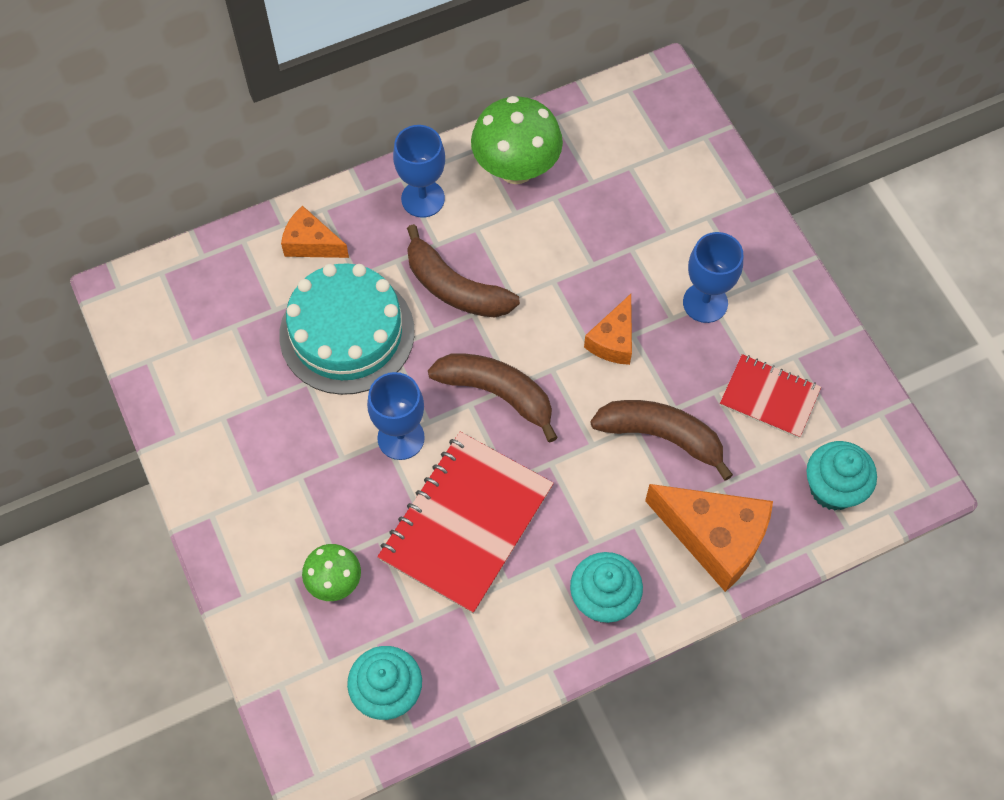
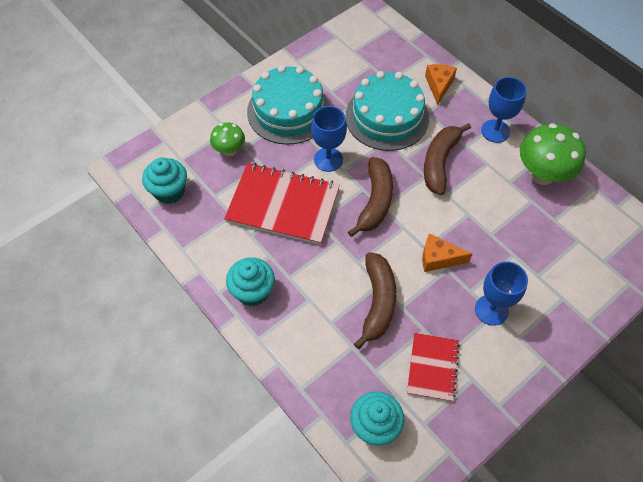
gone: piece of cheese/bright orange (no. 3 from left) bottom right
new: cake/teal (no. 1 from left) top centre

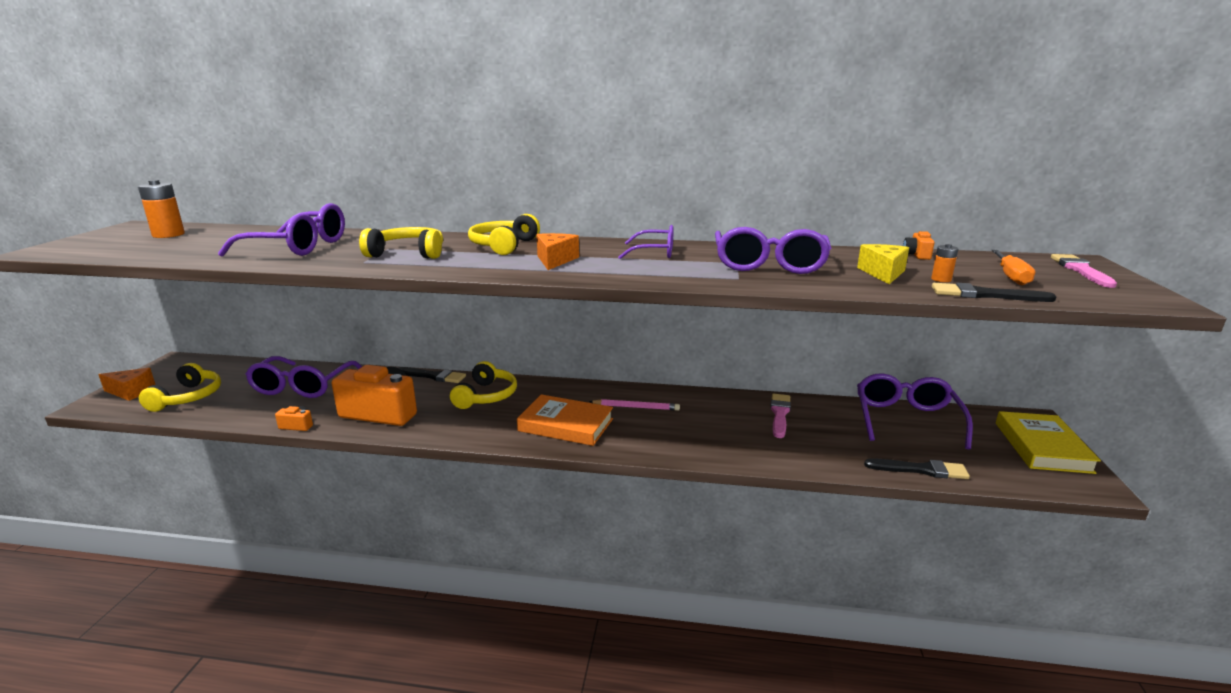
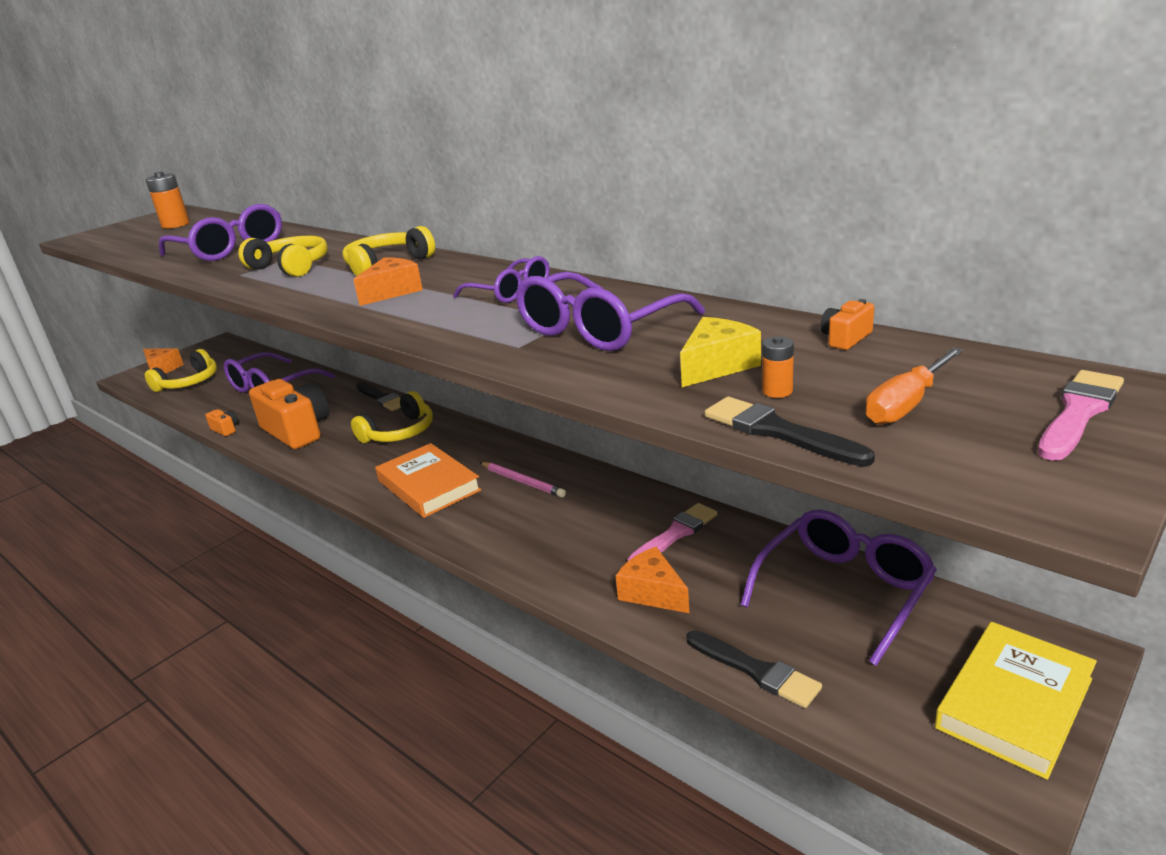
new: piece of cheese/bright orange (no. 3 from left) bottom centre

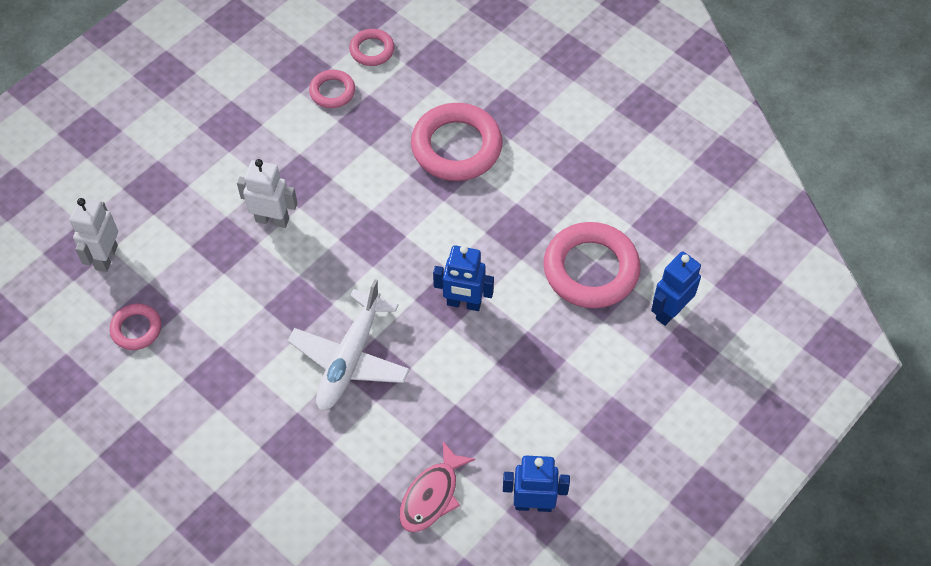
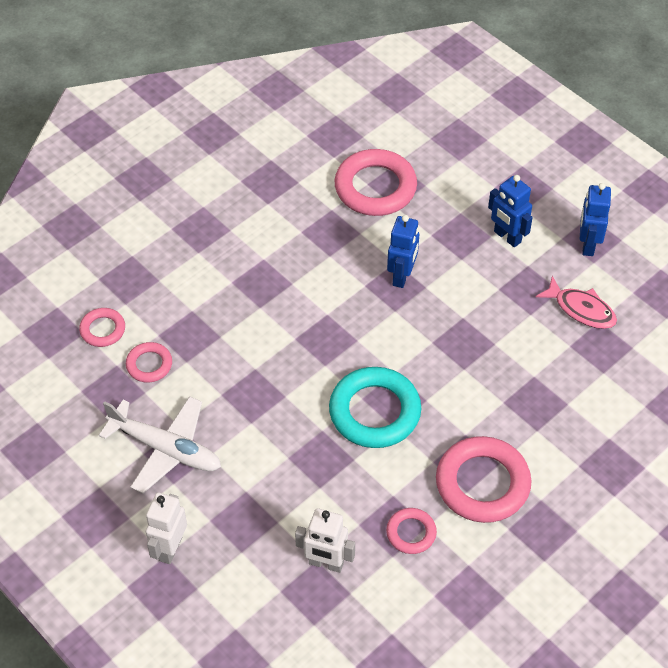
new: hoop/teal centre
shifted: robot/snow-white (no. 2 from left in the first image) middle left to robot/snow-white (no. 1 from left) bottom left; plane/snow-white centre to middle left; hoop/rose-pink (no. 4 from left in the first image) top centre to hoop/rose-pink (no. 5 from left) bottom right; robot/cobalt (no. 3 from left in the first image) middle right to robot/cobalt (no. 2 from left) top right

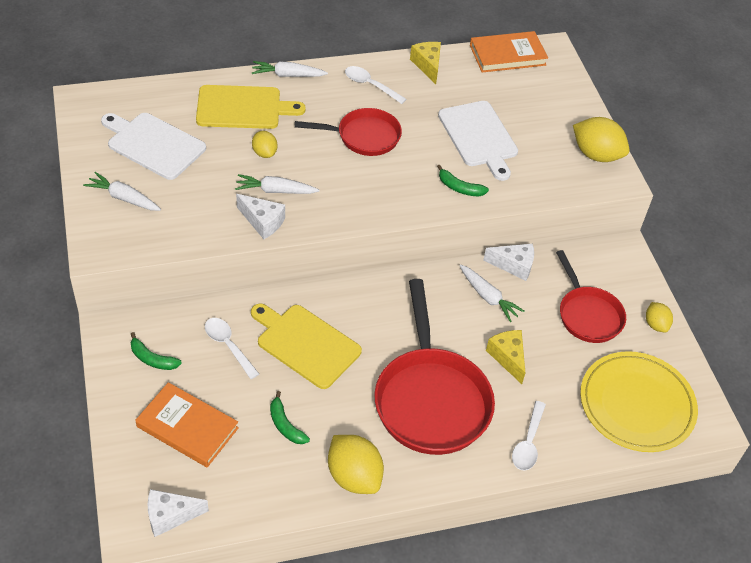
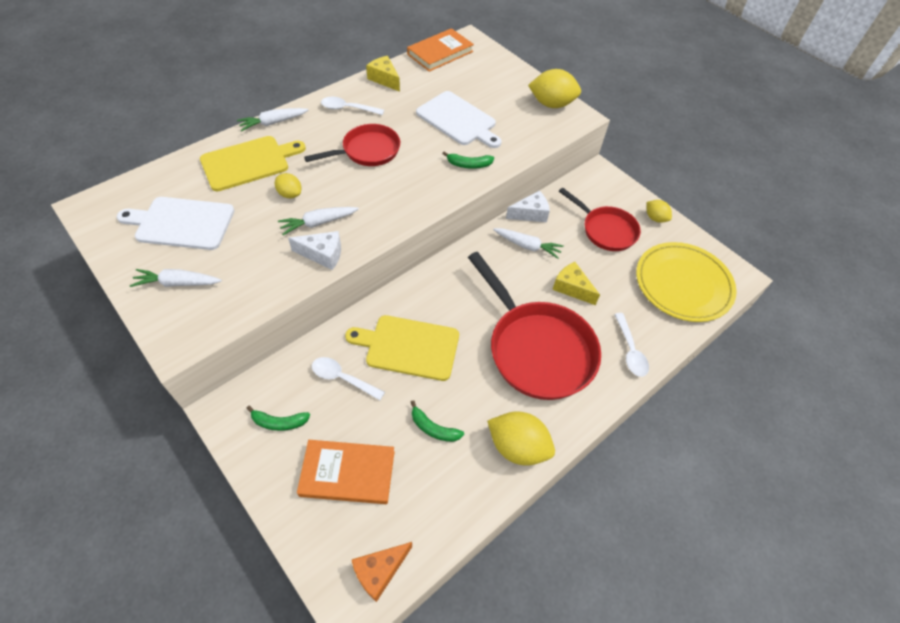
repainted: piece of cheese/snow-white (no. 1 from left) bottom left to piece of cheese/bright orange bottom centre

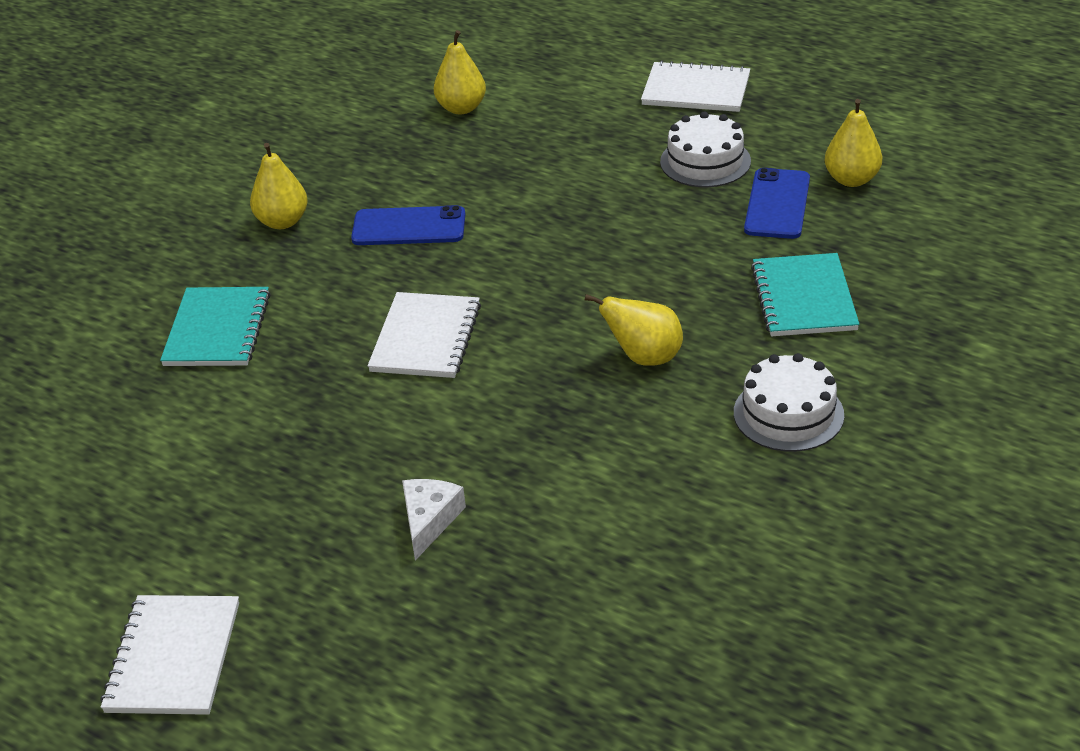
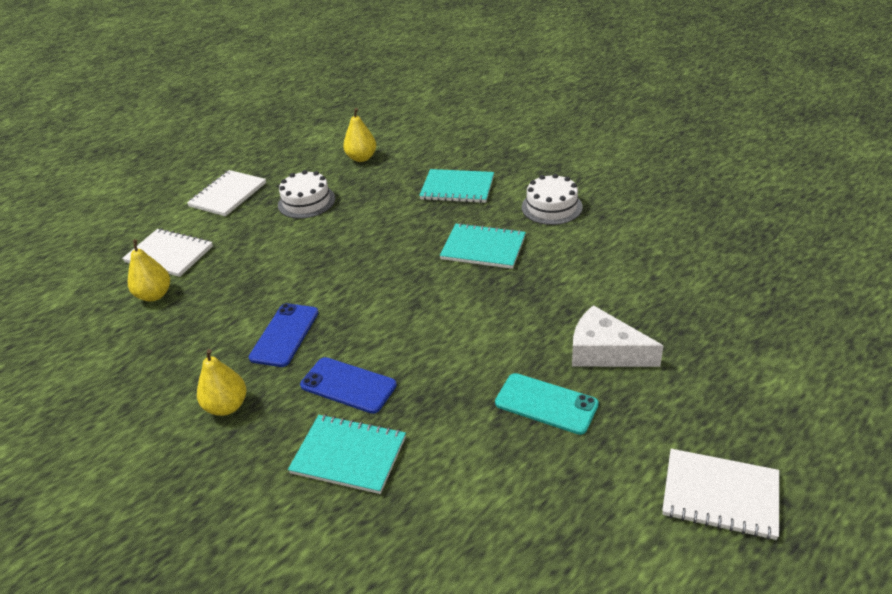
new: mobile phone/teal bottom centre
shifted: notebook/snow-white (no. 2 from left in the first image) centre to notebook/snow-white (no. 1 from left) middle left; mobile phone/cobalt (no. 2 from left) top right to centre
swapped: pear/bright yellow (no. 3 from left) centre to notebook/teal (no. 3 from left) centre
scaled: piece of cheese/snow-white bottom centre = middle right x1.52

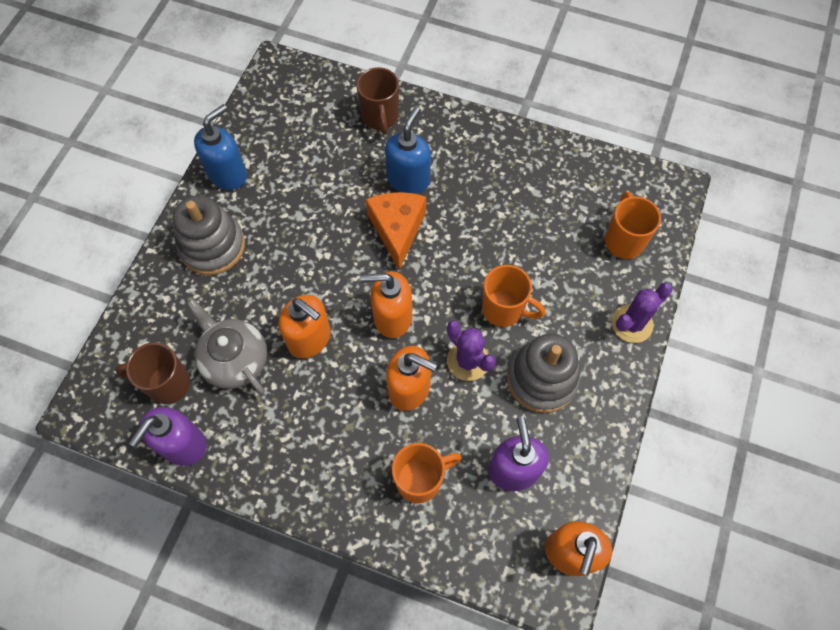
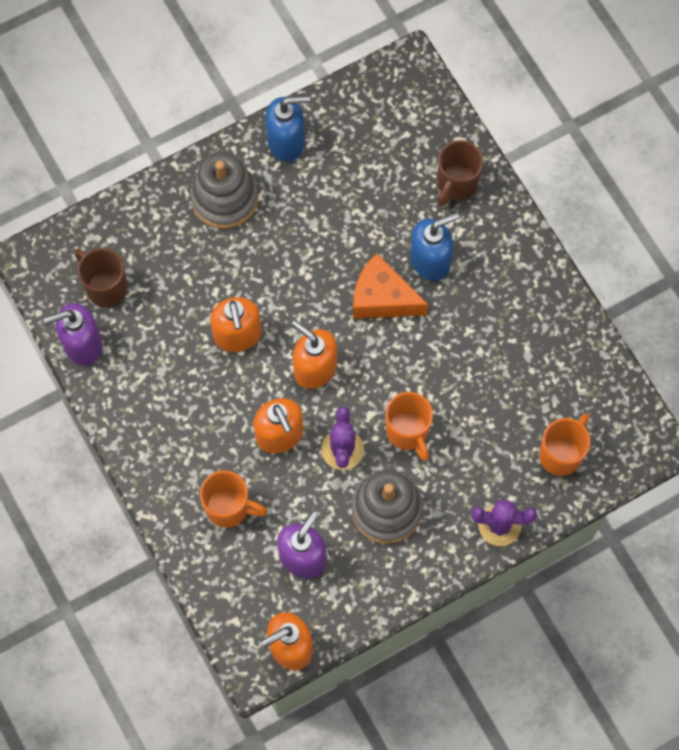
gone: china teapot/ash-grey middle left
rotated: piece of cheese/bright orange centre = centre 105 degrees counterclockwise

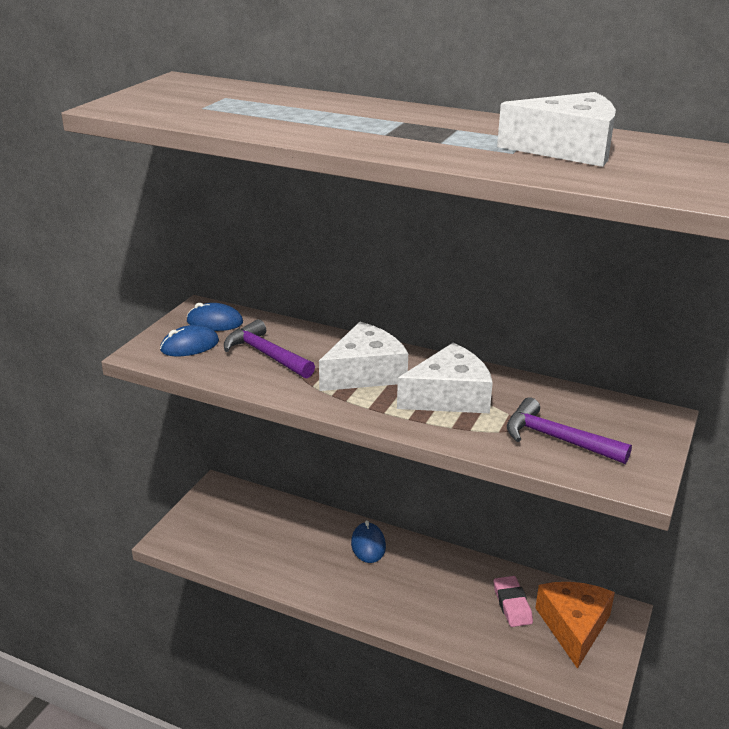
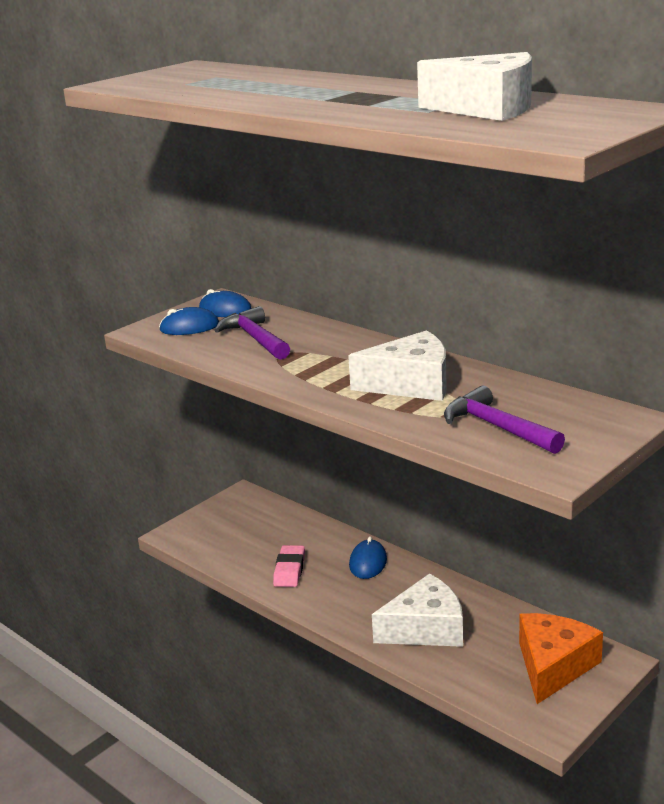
shifted: piece of cheese/snow-white (no. 1 from left in the first image) centre to piece of cheese/snow-white (no. 2 from left) bottom centre; gum eraser/rose-pink bottom right to bottom centre

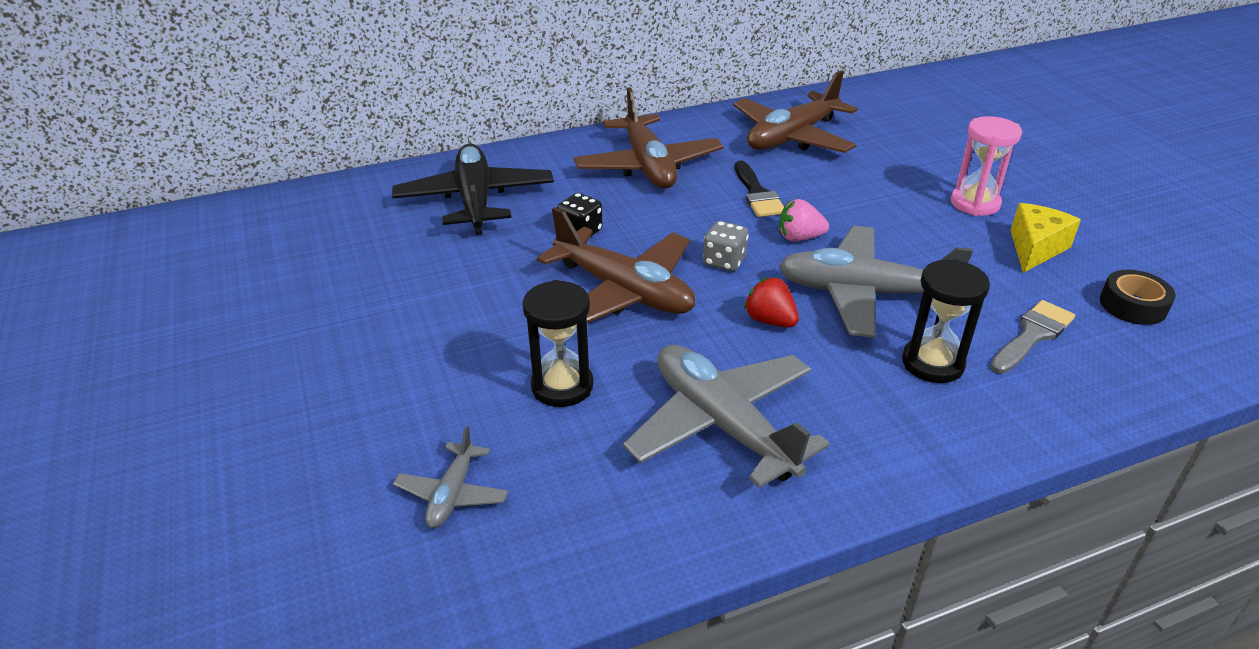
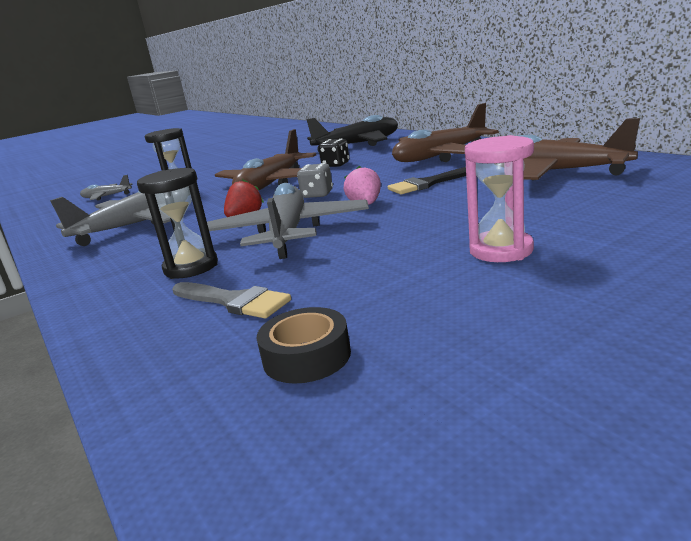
gone: piece of cheese/bright yellow middle right

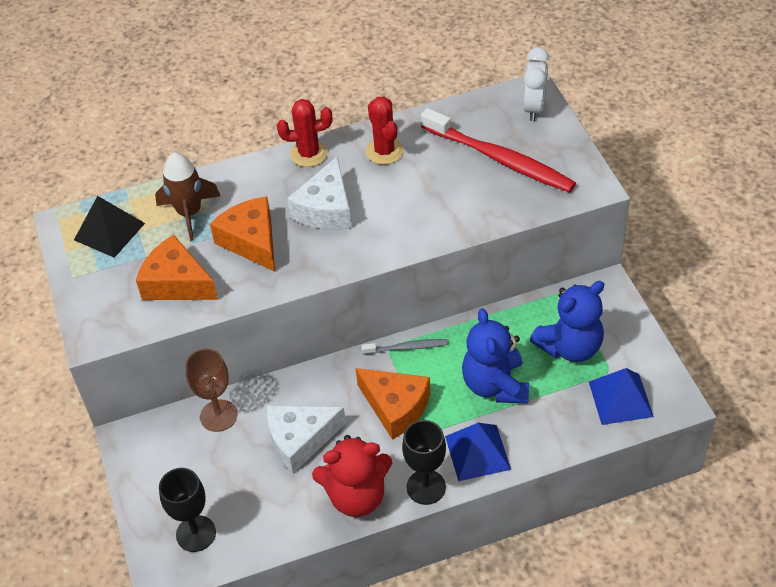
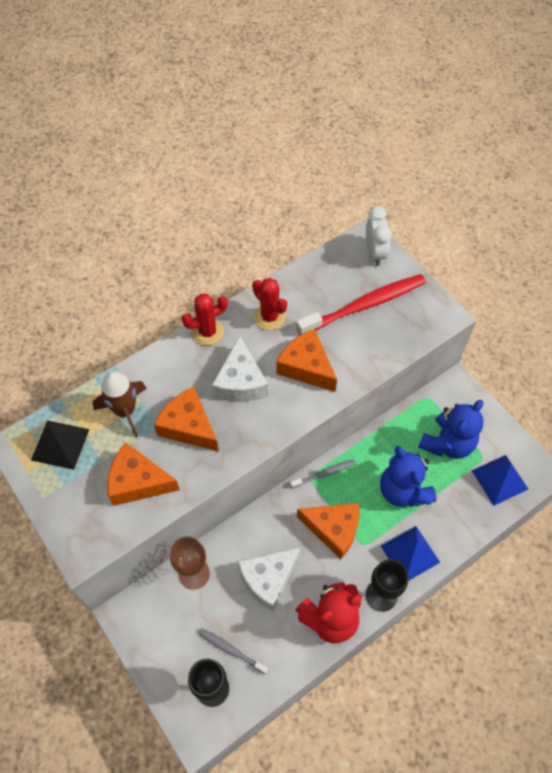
new: tooth brush/ash-grey (no. 1 from left) bottom centre; piece of cheese/bright orange (no. 3 from left) centre
rotated: tooth brush/scarlet top centre = centre 45 degrees counterclockwise

